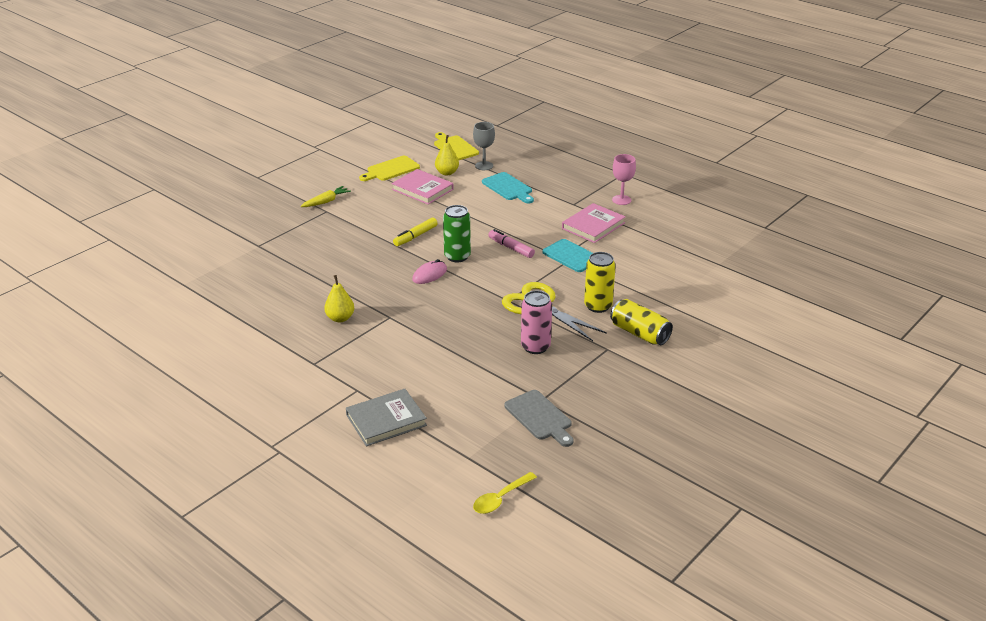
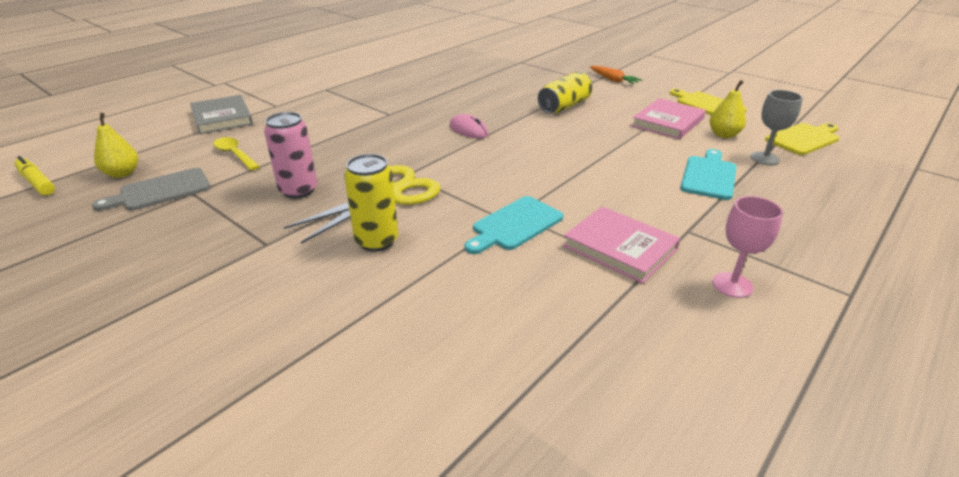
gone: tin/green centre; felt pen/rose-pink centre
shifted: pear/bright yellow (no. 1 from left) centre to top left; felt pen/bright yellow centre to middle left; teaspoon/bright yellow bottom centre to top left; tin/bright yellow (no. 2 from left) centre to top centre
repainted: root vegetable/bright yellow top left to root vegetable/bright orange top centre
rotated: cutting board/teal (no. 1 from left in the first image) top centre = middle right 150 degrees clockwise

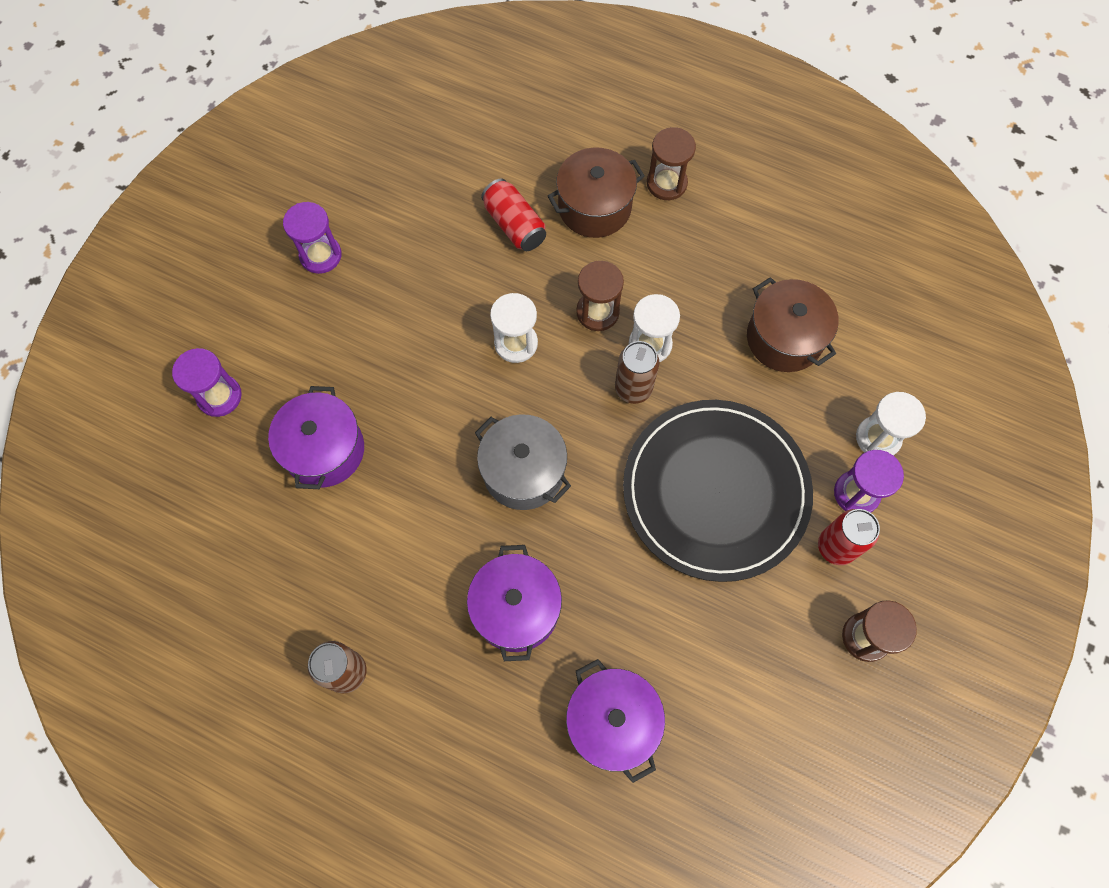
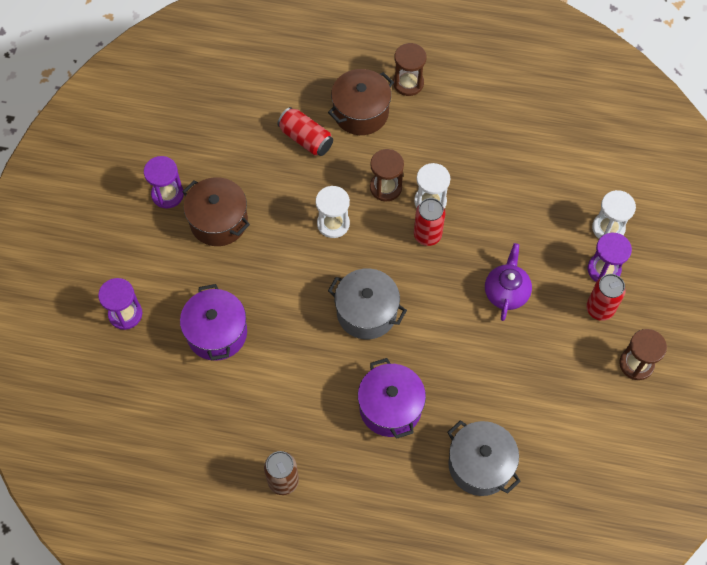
shifted: cooking pot/brown (no. 2 from left in the first image) middle right to cooking pot/brown (no. 1 from left) middle left
swapped: flat dish/ebony centre to china teapot/royal purple middle right
repainted: cooking pot/royal purple (no. 3 from left) bottom centre to cooking pot/ash-grey (no. 2 from left) bottom right; tin/brown (no. 2 from left) centre to tin/scarlet (no. 2 from left) centre

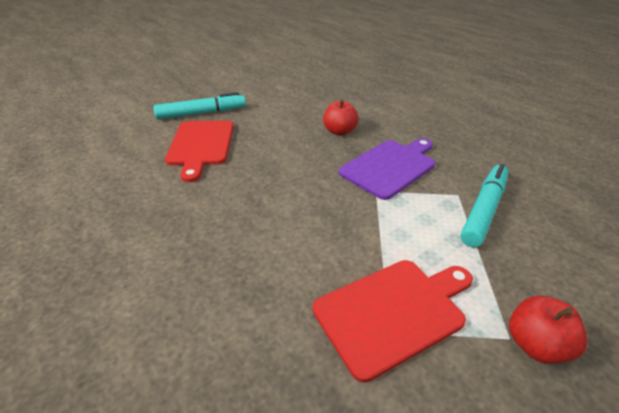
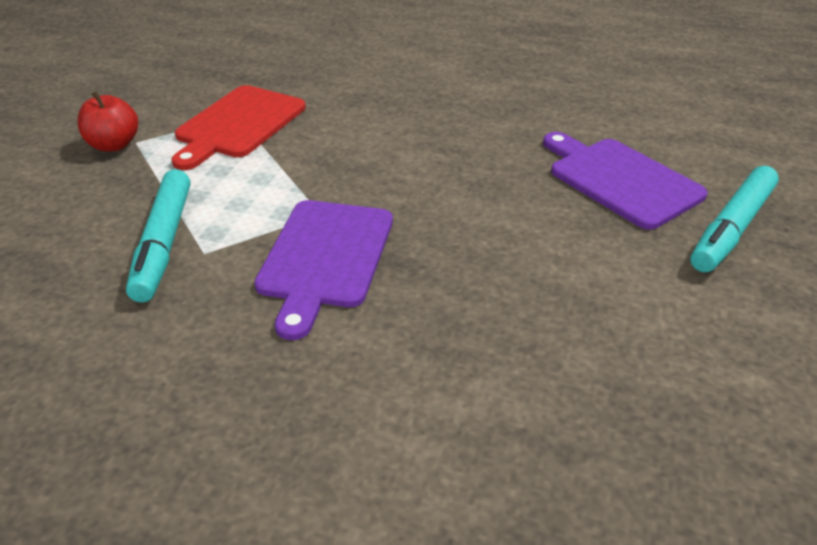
gone: toy apple/scarlet (no. 1 from left) top centre
repainted: cutting board/scarlet (no. 1 from left) middle left to cutting board/royal purple (no. 2 from left) top right

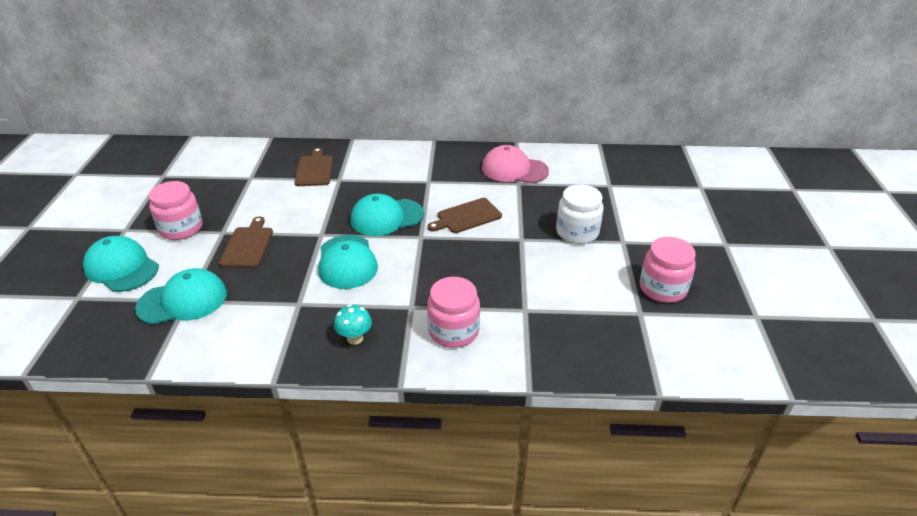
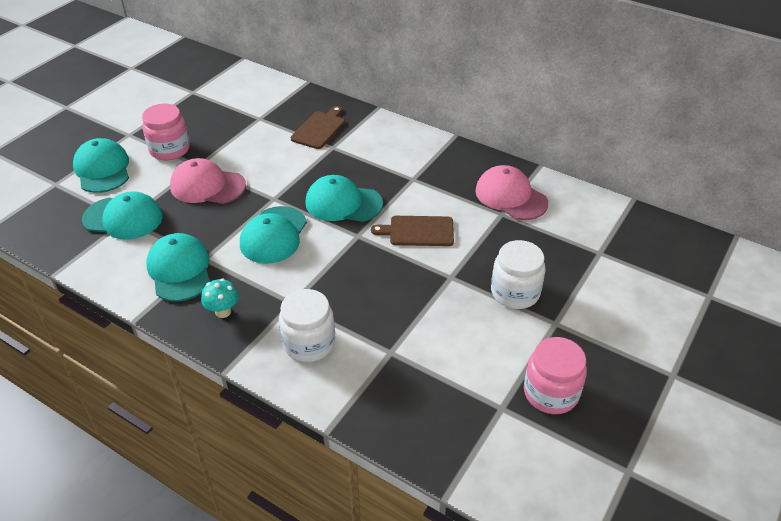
new: cap/teal (no. 3 from left) middle left
swapped: cutting board/brown (no. 1 from left) middle left to cap/rose-pink (no. 1 from left) middle left
repainted: jar/rose-pink (no. 2 from left) centre to jar/snow-white (no. 1 from left) centre

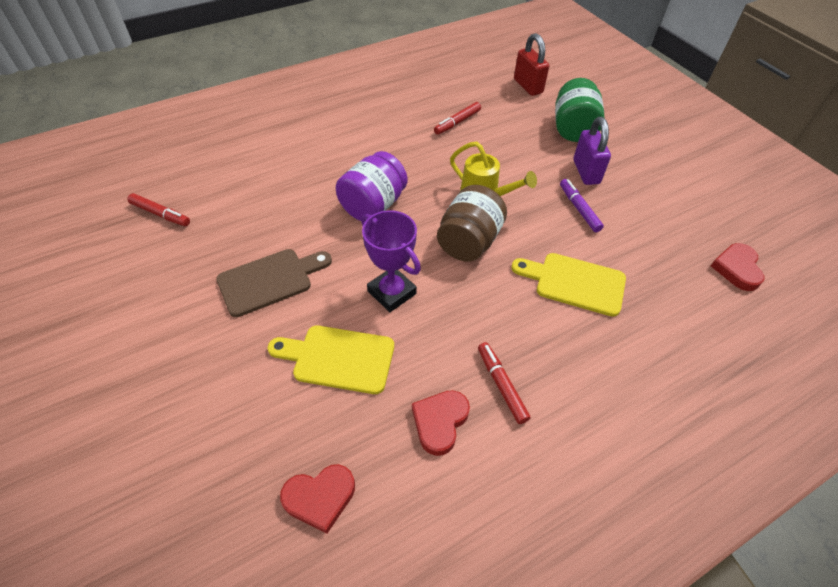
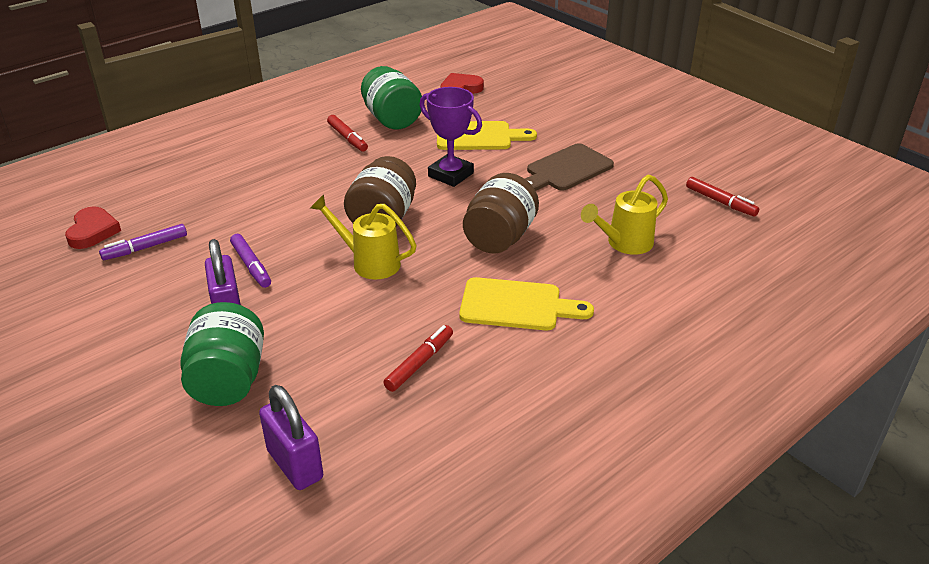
new: felt pen/royal purple (no. 1 from left) middle left; watering pot/bright yellow (no. 2 from left) middle right
shifted: cutting board/bright yellow (no. 2 from left) middle right to centre
swapped: heart/scarlet (no. 2 from left) bottom centre to jar/green (no. 2 from left) top centre
repainted: jar/royal purple top centre to jar/brown (no. 2 from left) centre; lock/scarlet top centre to lock/royal purple (no. 2 from left) bottom left
rotated: felt pen/scarlet (no. 1 from left in the first image) middle left = middle right 150 degrees counterclockwise

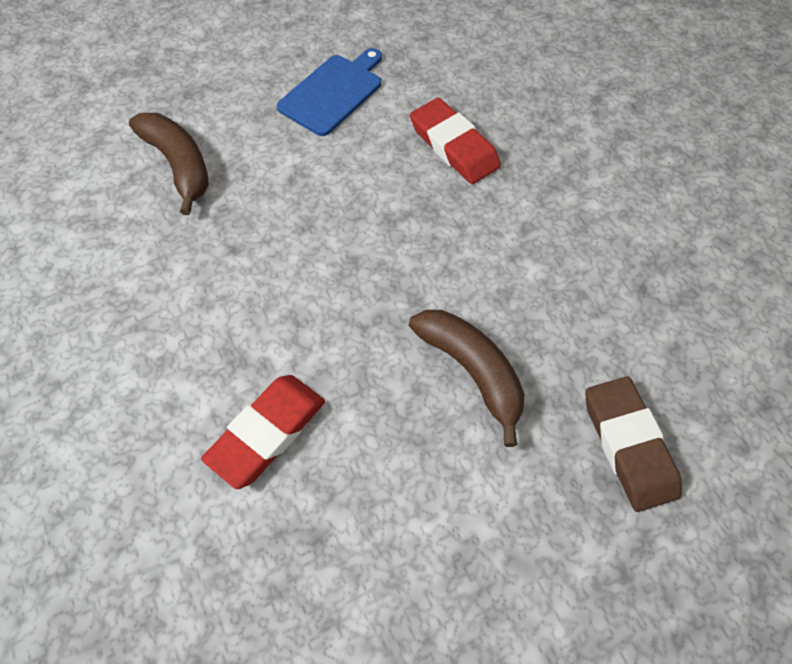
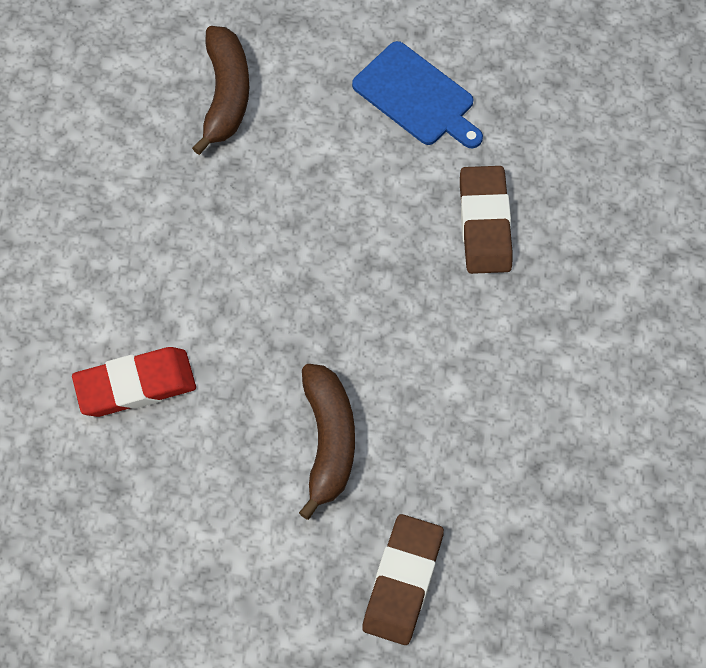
repainted: gum eraser/scarlet (no. 2 from left) top centre to gum eraser/brown (no. 2 from left) top right
rotated: cutting board/cobalt top centre = top centre 60 degrees clockwise

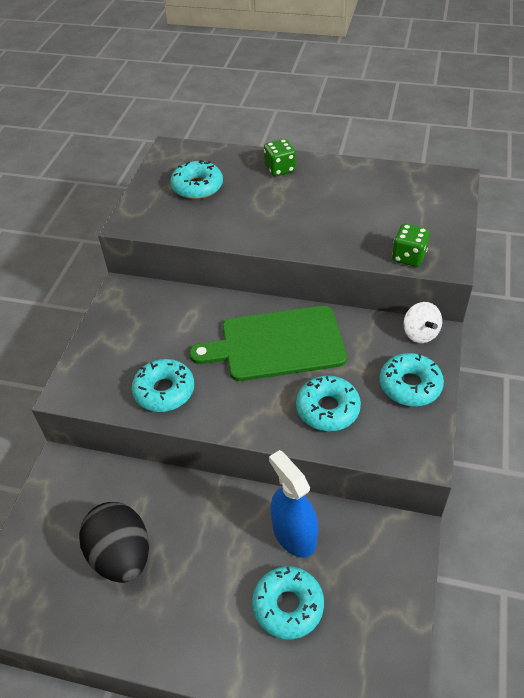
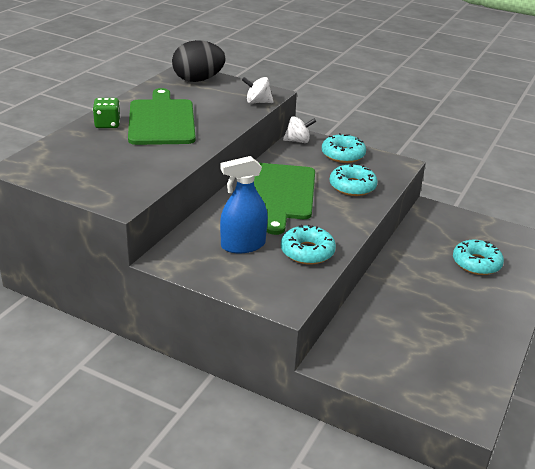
gone: glazed donut/teal (no. 2 from left) top centre
new: cutting board/green (no. 1 from left) top left
shifted: egg/ebony bottom left to top centre; sprayer/cobalt bottom centre to centre
swapped: game die/green (no. 2 from left) middle right to toy top/snow-white (no. 1 from left) top centre

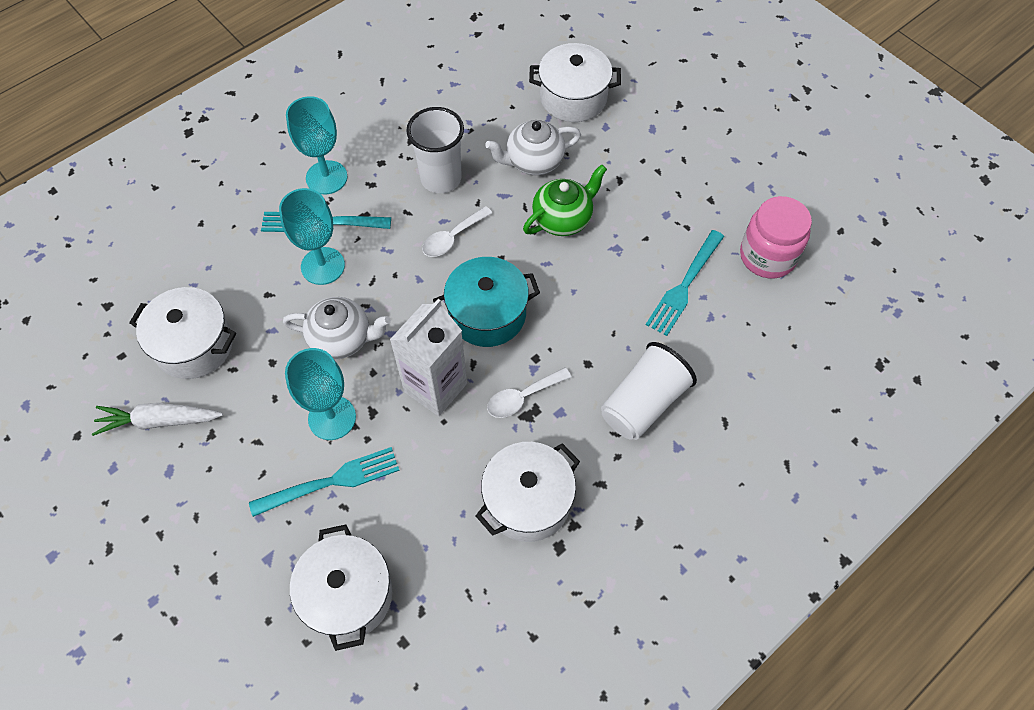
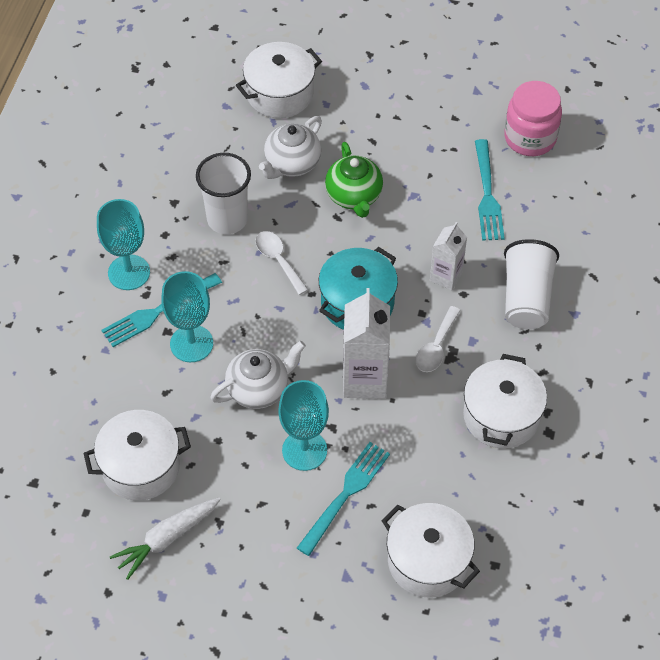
new: milk carton/snow-white (no. 2 from left) middle right
rotated: teaspoon/snow-white (no. 1 from left) top centre = centre 135 degrees clockwise; china teapot/green top centre = top centre 150 degrees clockwise

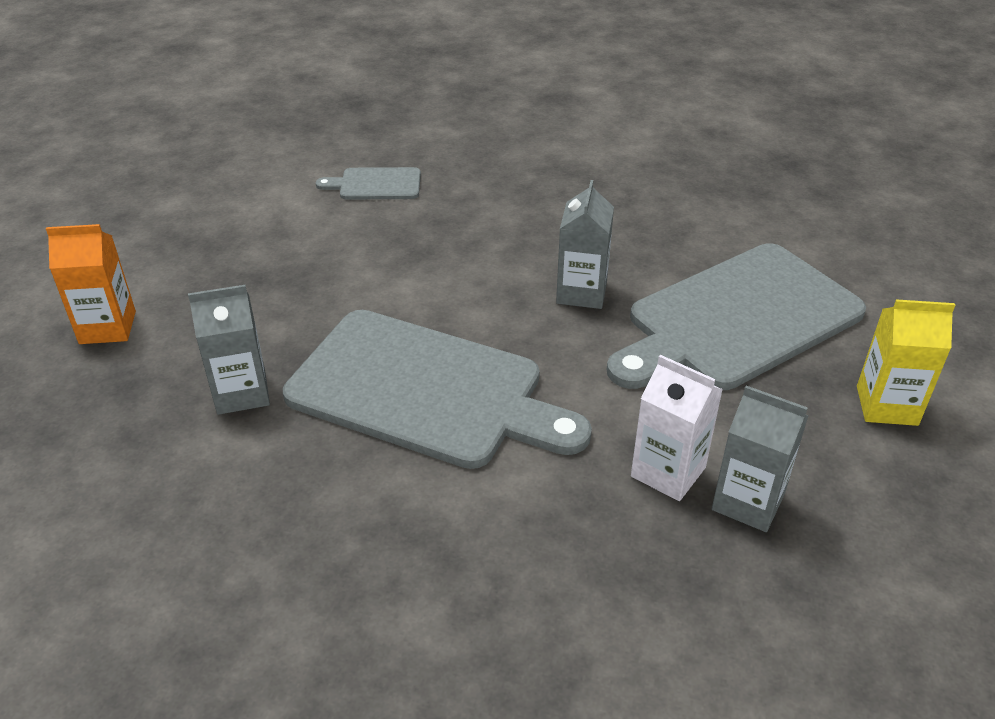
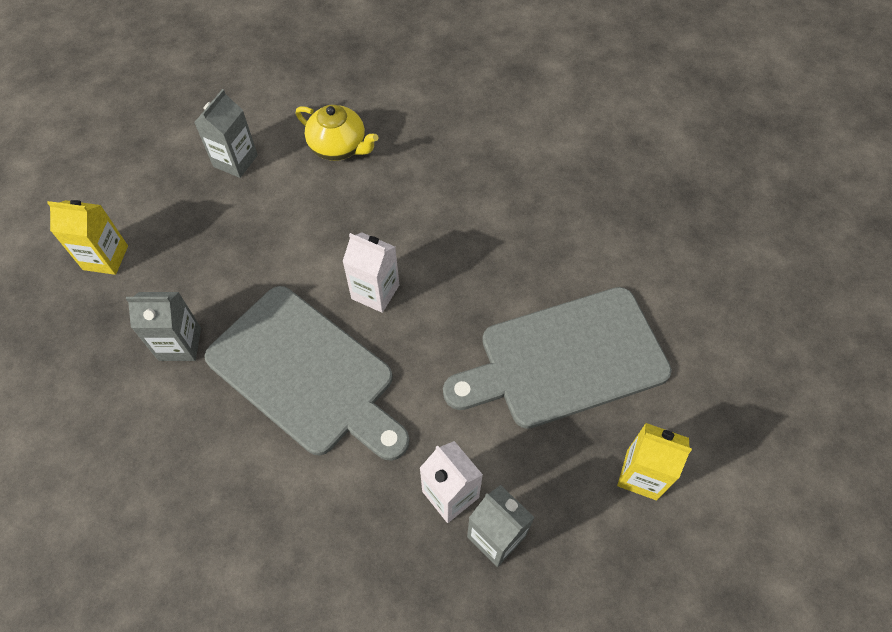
new: milk carton/snow-white (no. 1 from left) centre
shifted: milk carton/ash-grey (no. 2 from left) centre to top left
swapped: cutting board/ash-grey (no. 1 from left) top centre to china teapot/bright yellow top centre
repainted: milk carton/bright orange middle left to milk carton/bright yellow (no. 1 from left) middle left

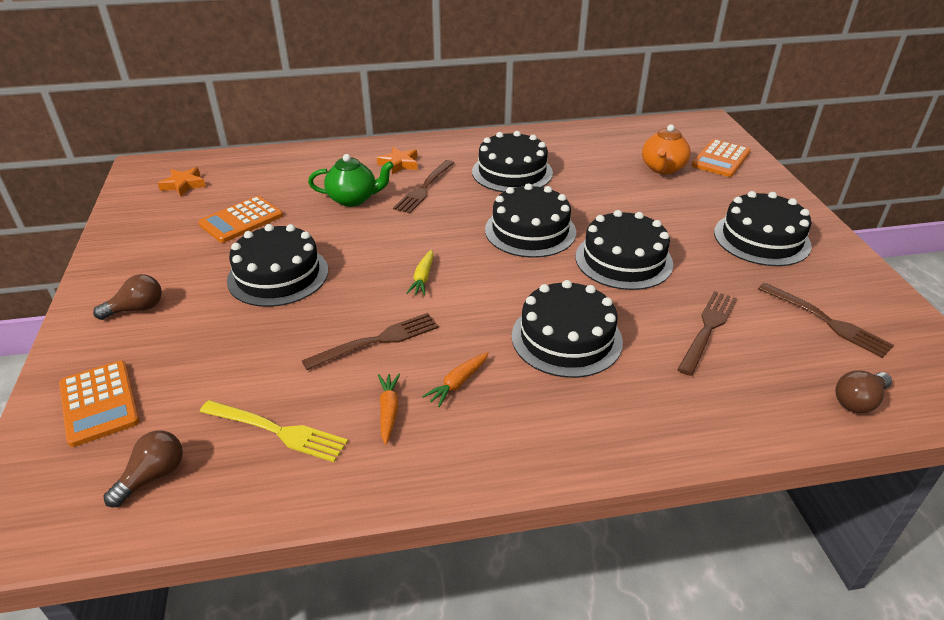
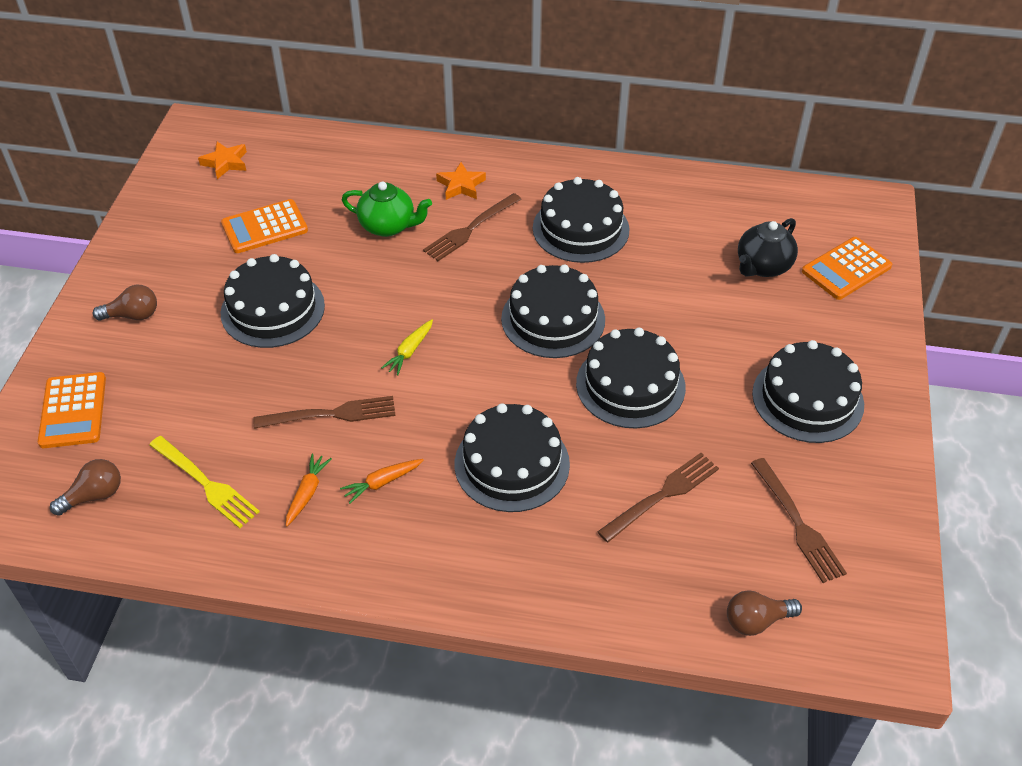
repainted: china teapot/bright orange top right to china teapot/ebony top right

